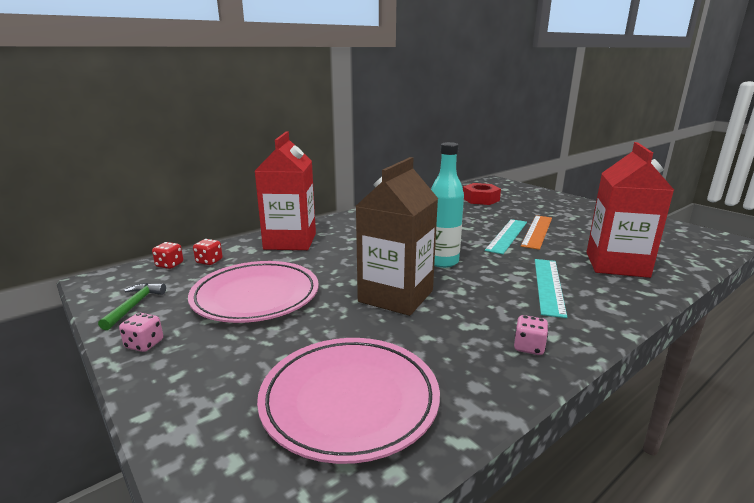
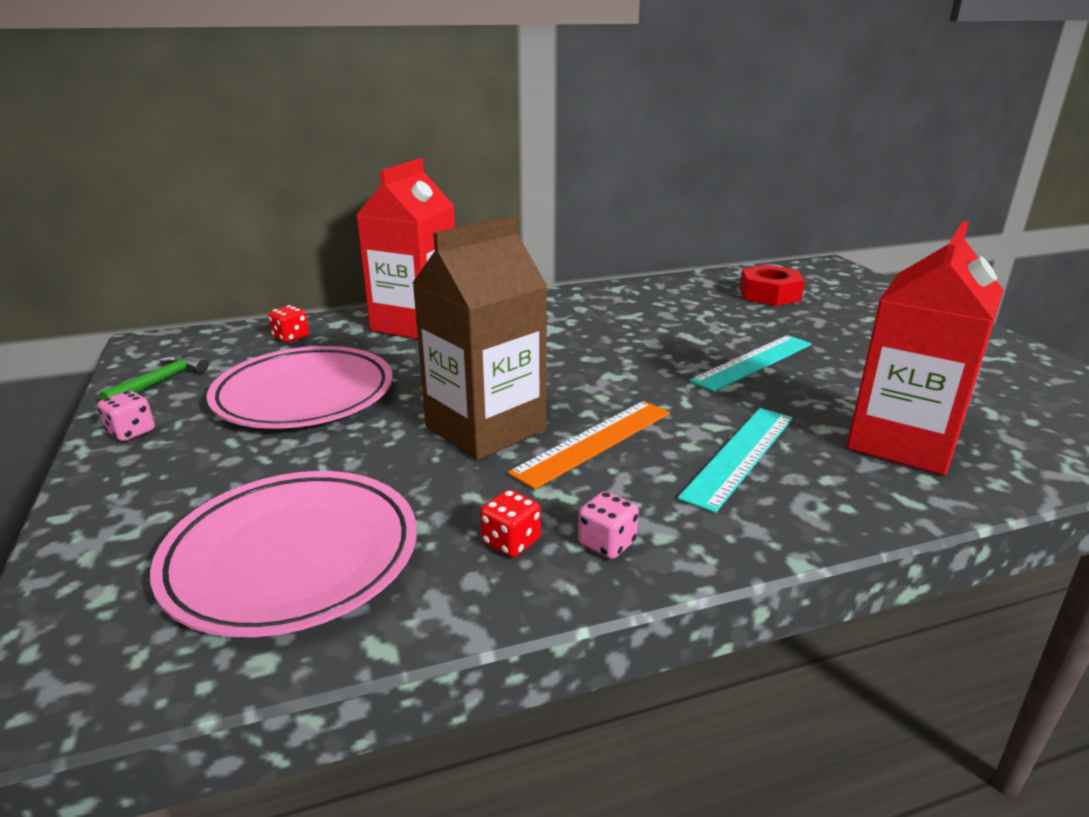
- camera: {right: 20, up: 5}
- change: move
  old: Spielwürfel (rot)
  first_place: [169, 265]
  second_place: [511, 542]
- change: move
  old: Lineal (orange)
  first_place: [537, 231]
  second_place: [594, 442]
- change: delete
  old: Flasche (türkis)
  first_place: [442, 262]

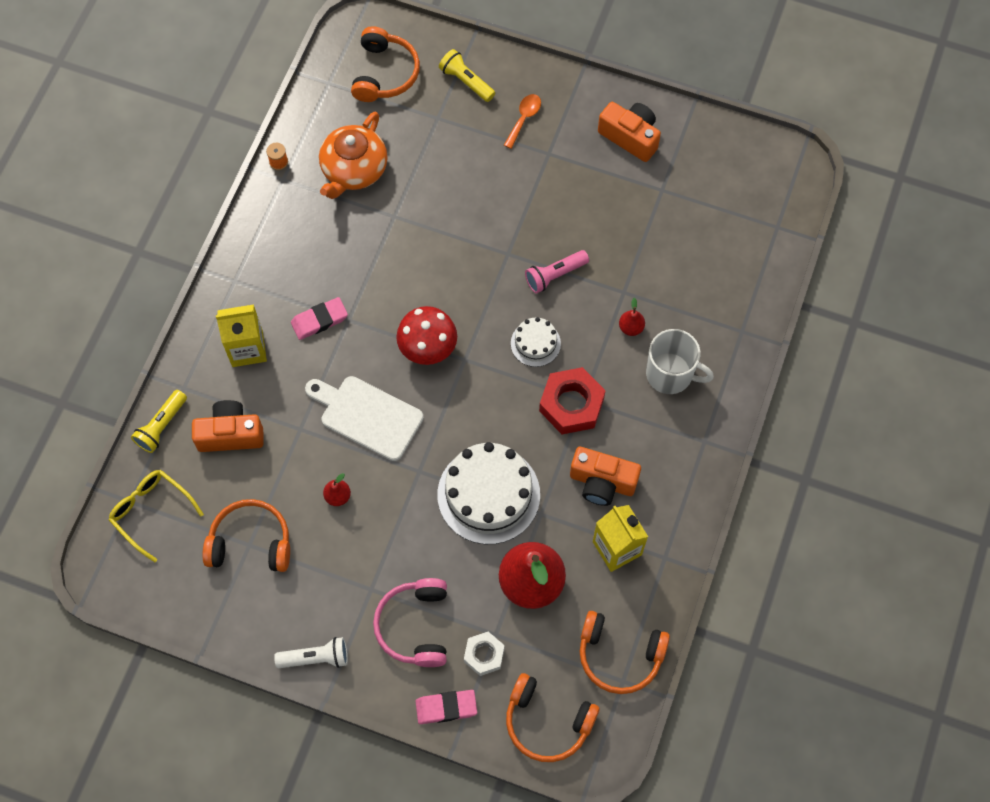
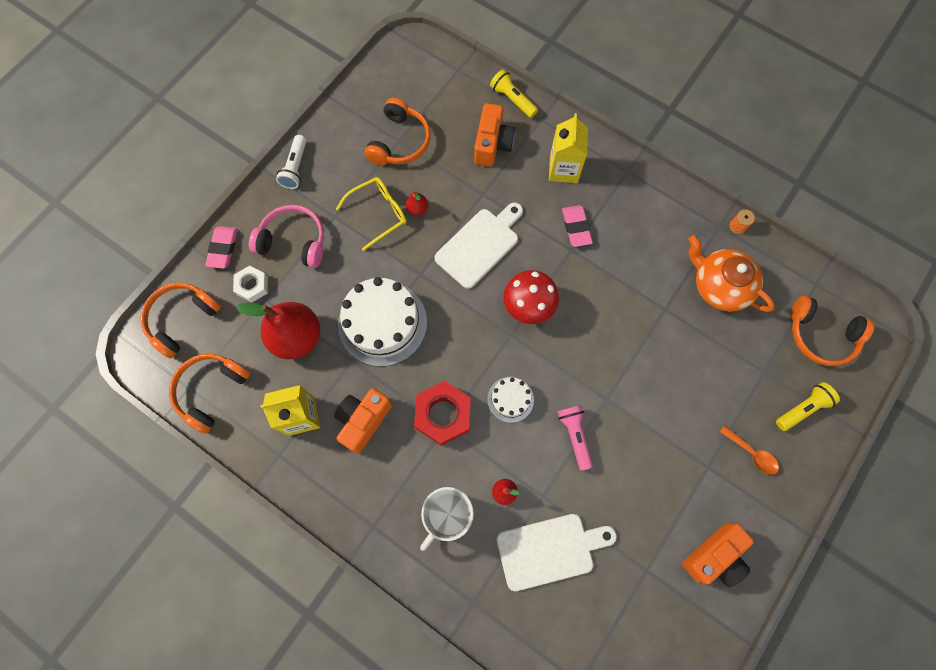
- camera: {right: 105, up: 5}
- change: move
  old: Brille (gelb)
  first_place: [151, 512]
  second_place: [378, 213]
- change: insert
  new: Schneidebrett (weiß)
  second_place: [550, 550]

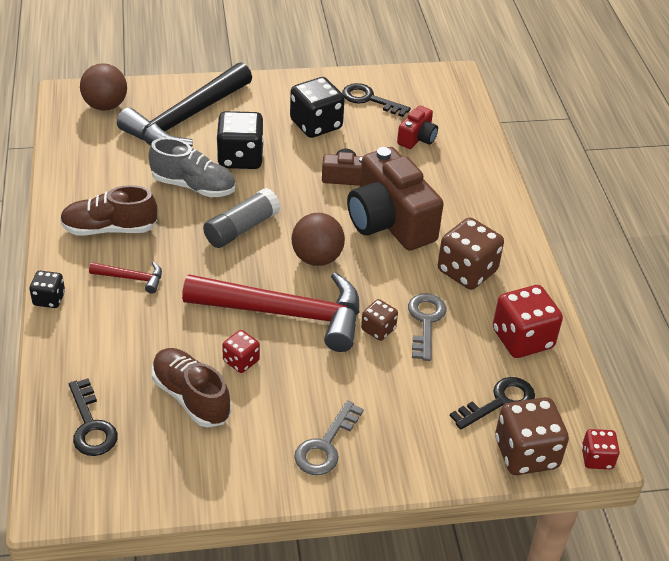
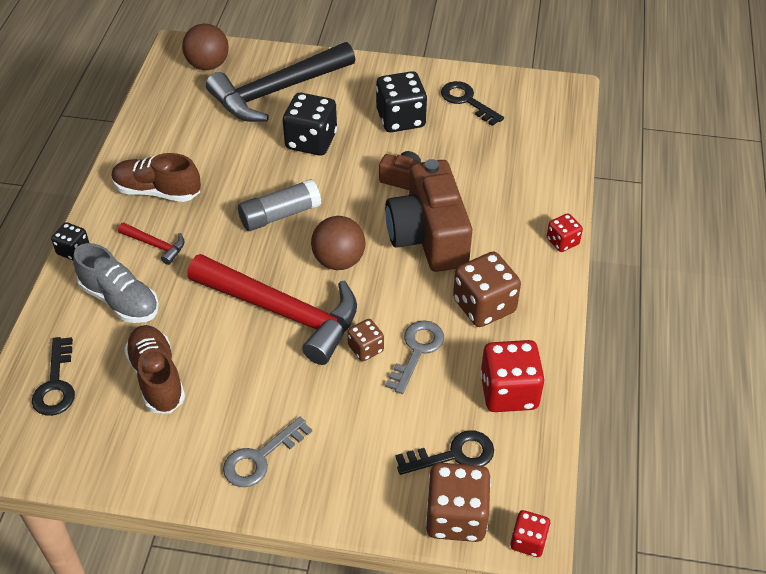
- camera: {right: 20, up: 5}
- change: move
  old: Schuh (grau)
  first_place: [193, 186]
  second_place: [120, 300]
- change: move
  old: Spielwürfel (rot)
  first_place: [241, 361]
  second_place: [562, 242]
- change: delete
  old: Kamera (rot)
  first_place: [417, 138]

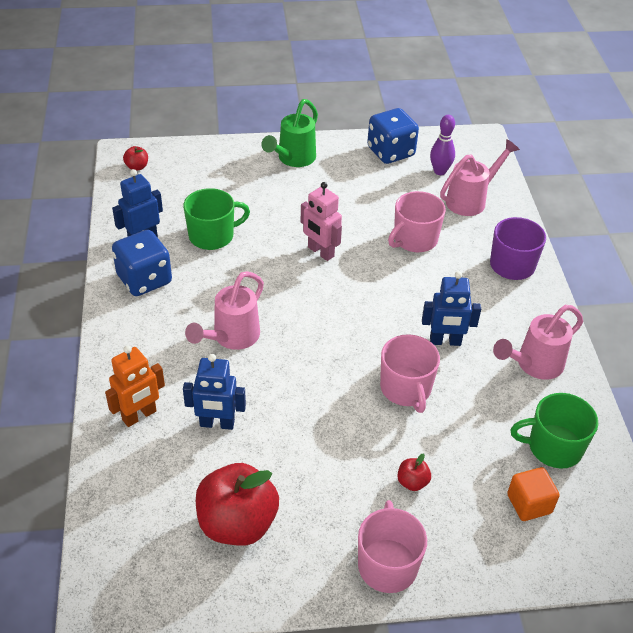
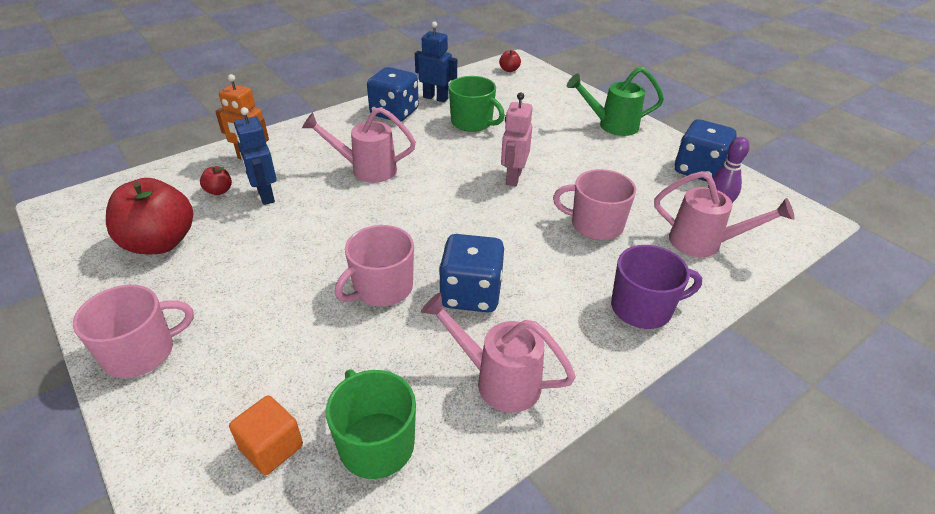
- camera: {right: 60, up: -5}
- change: move
  old: Apfel (rot)
  first_place: [412, 482]
  second_place: [219, 191]
- change: replace
  old: Roboter (blau)
  new: Spielwürfel (blau)
  first_place: [445, 341]
  second_place: [471, 294]

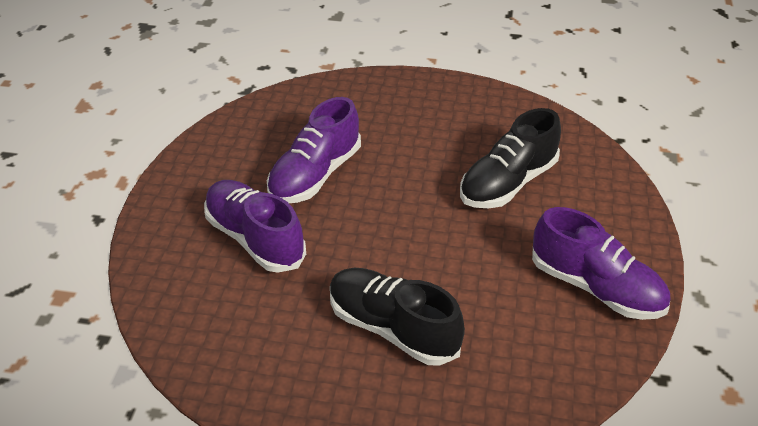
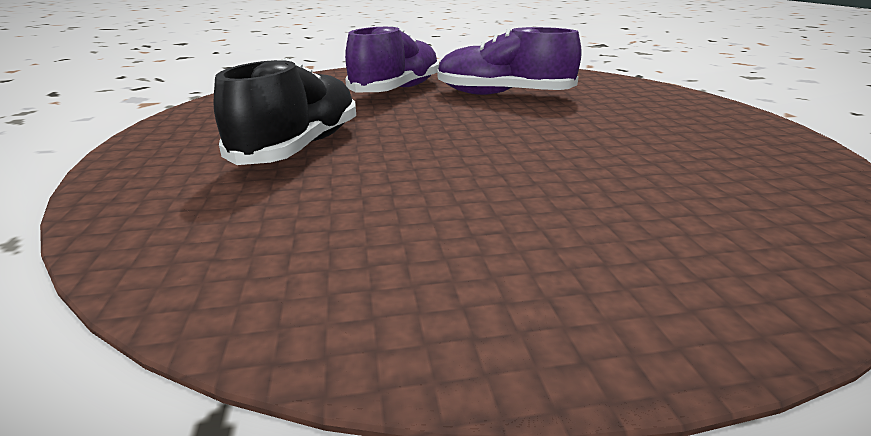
- camera: {right: 70, up: -15}
- change: delete
  old: Schuh (schwarz)
  first_place: [508, 183]
- change: delete
  old: Schuh (lila)
  first_place: [596, 288]

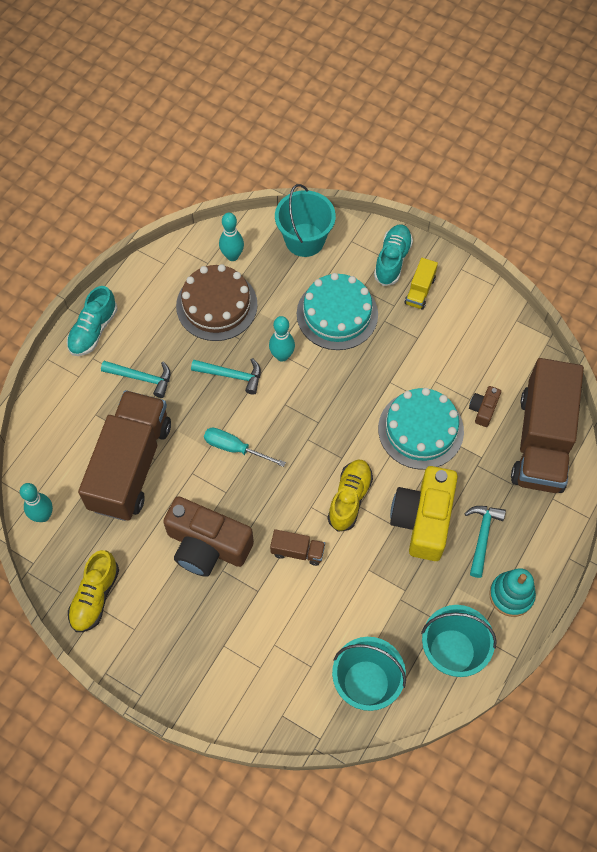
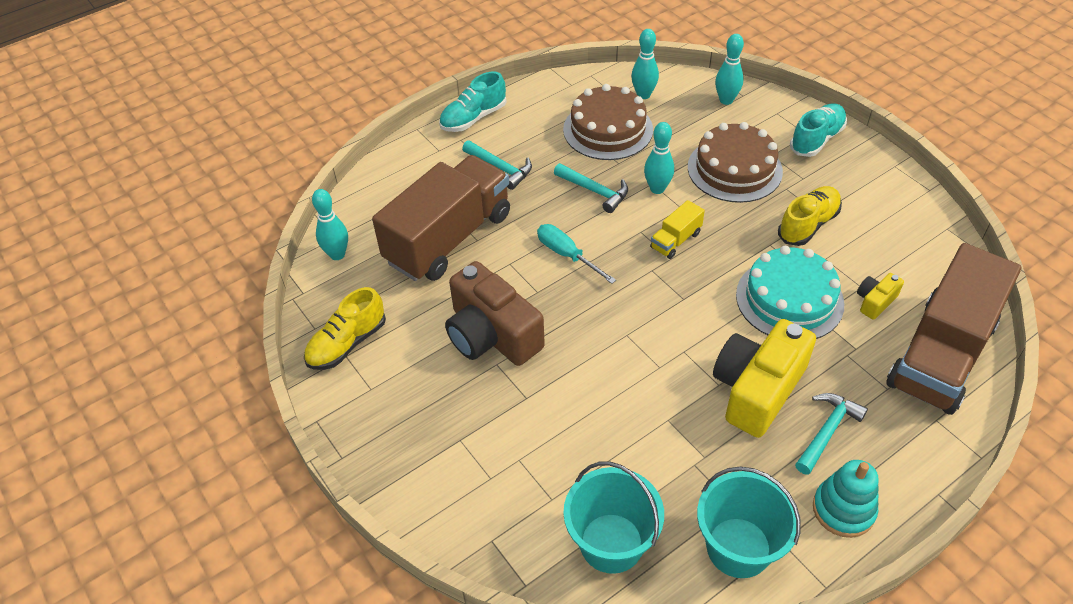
- camera: {right: 25, up: -15}
- change: move
  old: Lastwagen (gelb)
  first_place: [419, 291]
  second_place: [675, 240]
- change: recolor
  old: Kuchen (türkis)
  new: Kuchen (braun)
  first_place: [337, 314]
  second_place: [734, 169]
- change: replace
  old: Eimer (türkis)
  new: Bowlingkegel (türkis)
  first_place: [305, 240]
  second_place: [726, 100]
- change: move
  old: Schuh (gelb)
  first_place: [349, 498]
  second_place: [808, 225]
- change: recolor
  old: Kamera (braun)
  new: Kamera (gelb)
  first_place: [483, 409]
  second_place: [875, 301]
- change: delete
  old: Lastwagen (braun)
  first_place: [297, 551]

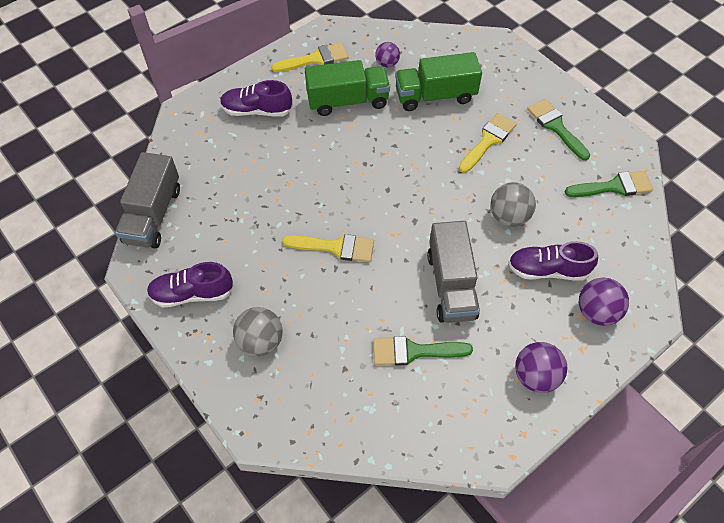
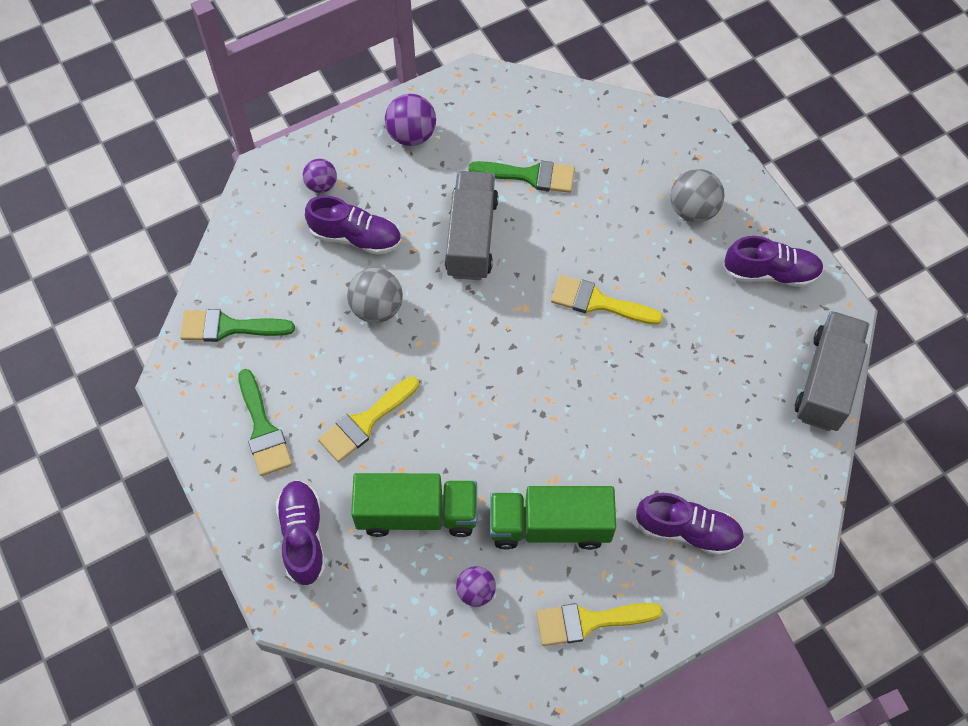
- camera: {right: -170, up: 5}
- change: insert
  new: Schuh (lila)
  second_place: [303, 536]
- change: resize
  old: Ball (lila)
  first_place: [596, 312]
  second_place: [321, 185]
  factor: 0.65

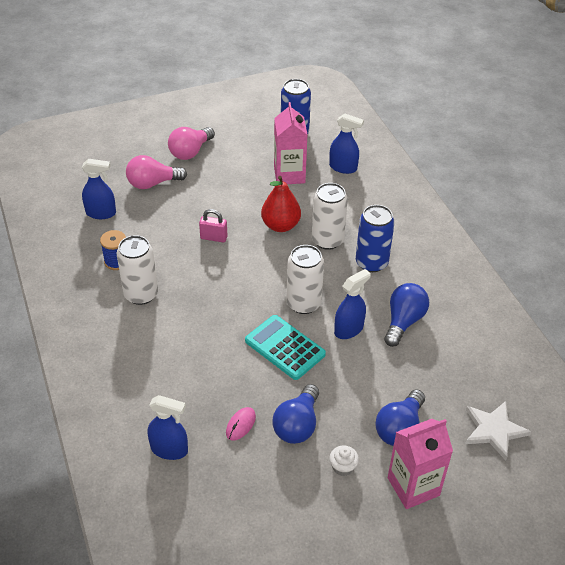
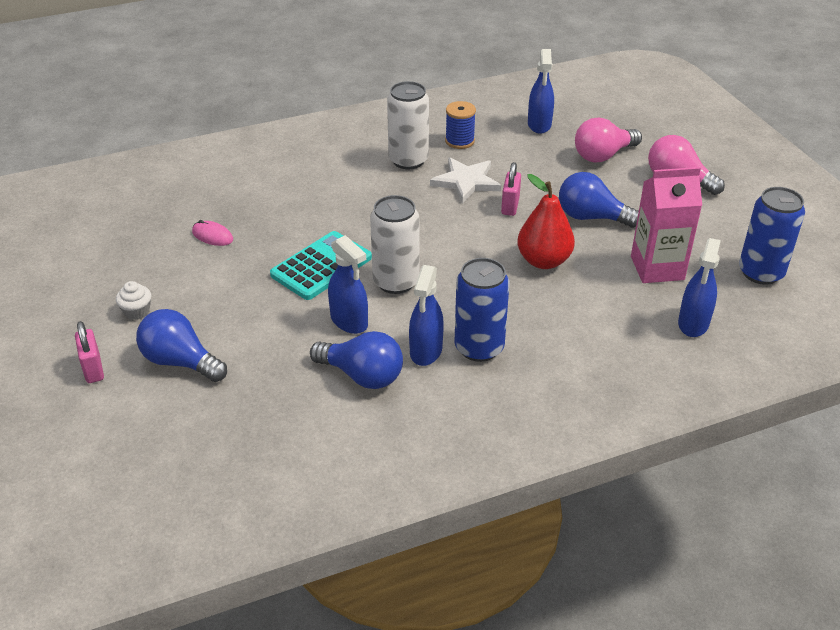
- camera: {right: 90, up: -5}
- change: replace
  old: Getränkekarton (rosa)
  new: Vorhängeschloss (rosa)
  first_place: [413, 486]
  second_place: [93, 369]
- change: move
  old: Sprühflasche (blau)
  first_place: [169, 449]
  second_place: [426, 351]
- change: move
  old: Stern (weiß)
  first_place: [494, 430]
  second_place: [466, 182]
- change: move
  old: Glühbirne (blau)
  first_place: [297, 425]
  second_place: [591, 217]
- change: rotate
  old: Glühbirne (rosa)
  first_place: [152, 183]
  second_place: [603, 155]
  degrees: -105
- change: delete
  old: Dose (weiß)
  first_place: [327, 240]

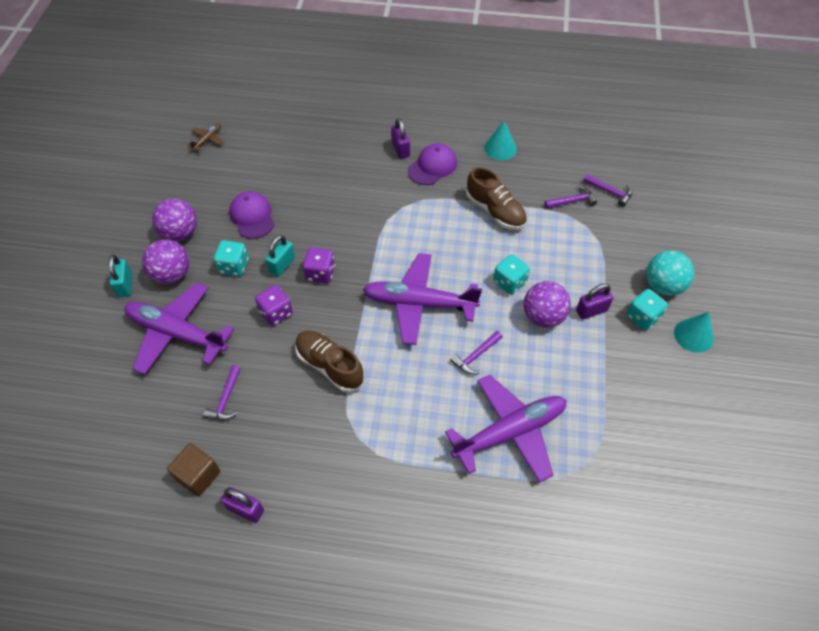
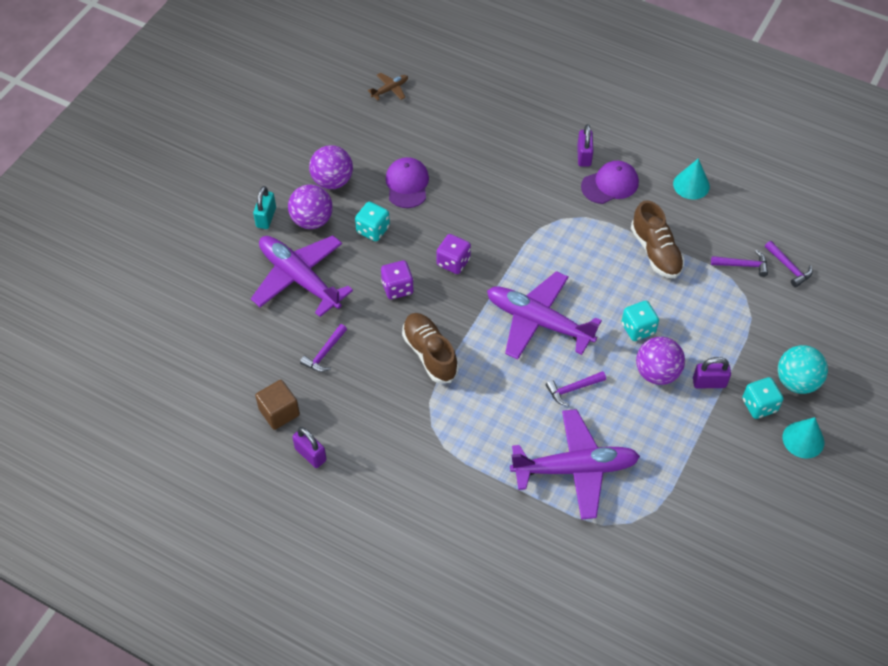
- camera: {right: 20, up: 0}
- change: delete
  old: Vorhängeschloss (türkis)
  first_place: [282, 265]

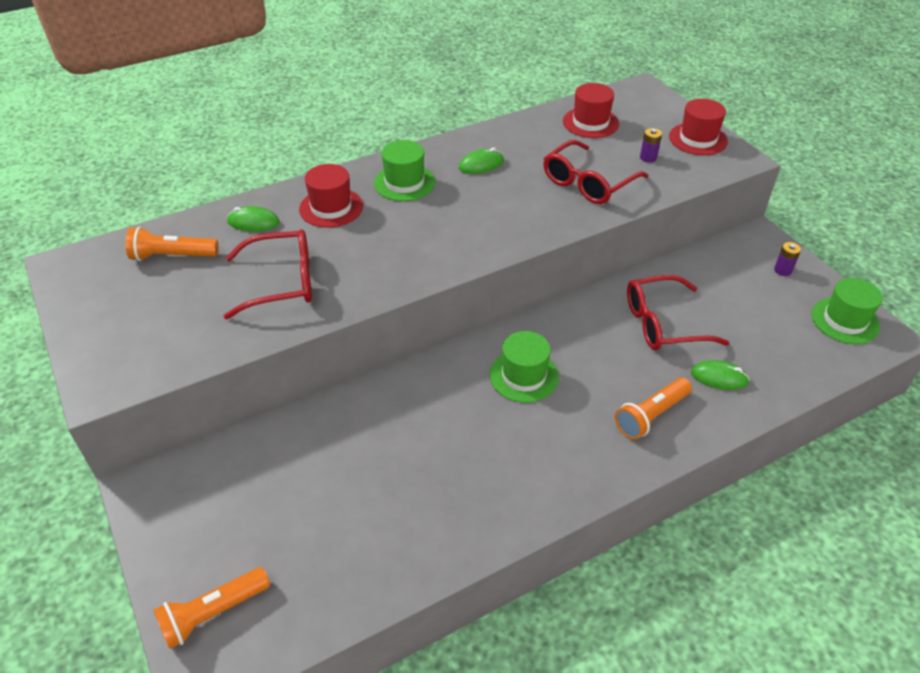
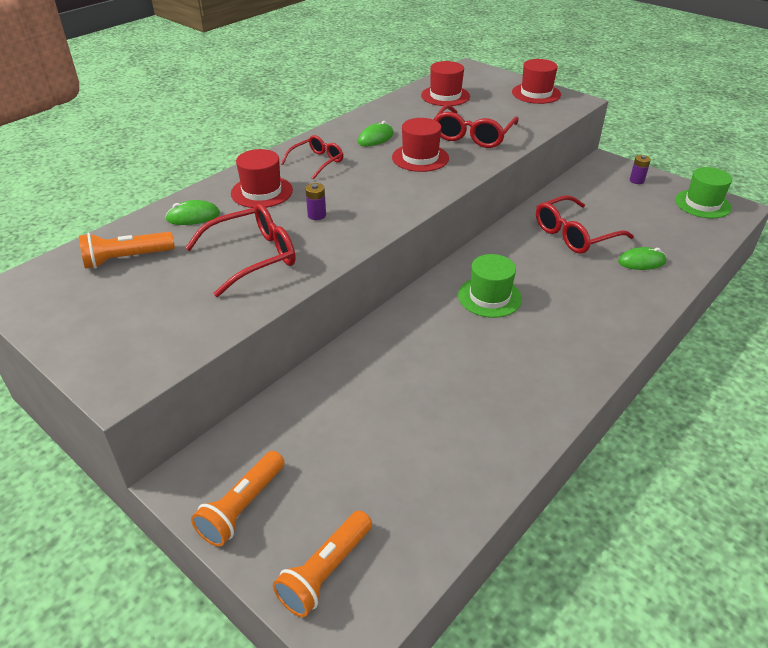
- camera: {right: -20, up: -5}
- change: move
  old: Taschenlampe (orange)
  first_place: [651, 416]
  second_place: [242, 507]
- change: replace
  old: Hut (grün)
  new: Brille (rot)
  first_place: [404, 183]
  second_place: [317, 162]
- change: move
  old: Batterie (lila)
  first_place: [648, 158]
  second_place: [317, 215]
- change: insert
  new: Hut (rot)
  second_place: [420, 158]

